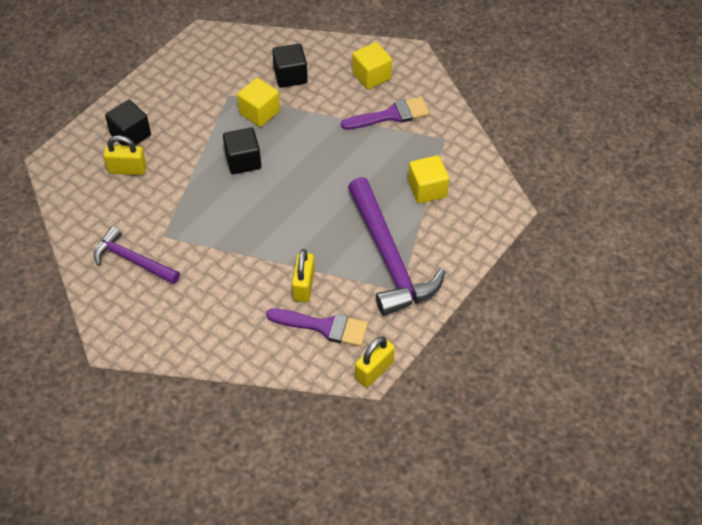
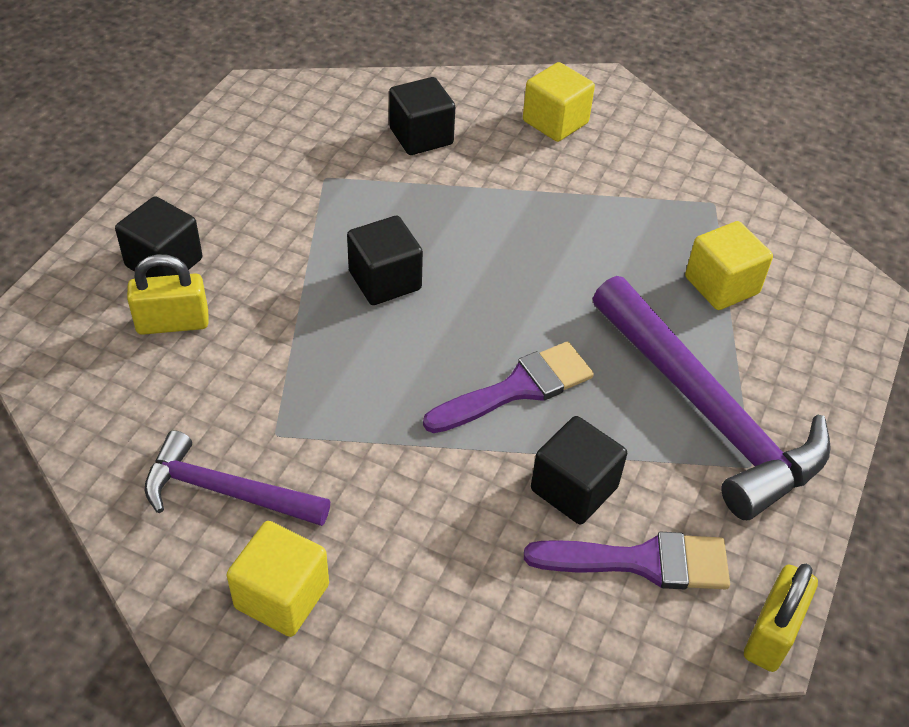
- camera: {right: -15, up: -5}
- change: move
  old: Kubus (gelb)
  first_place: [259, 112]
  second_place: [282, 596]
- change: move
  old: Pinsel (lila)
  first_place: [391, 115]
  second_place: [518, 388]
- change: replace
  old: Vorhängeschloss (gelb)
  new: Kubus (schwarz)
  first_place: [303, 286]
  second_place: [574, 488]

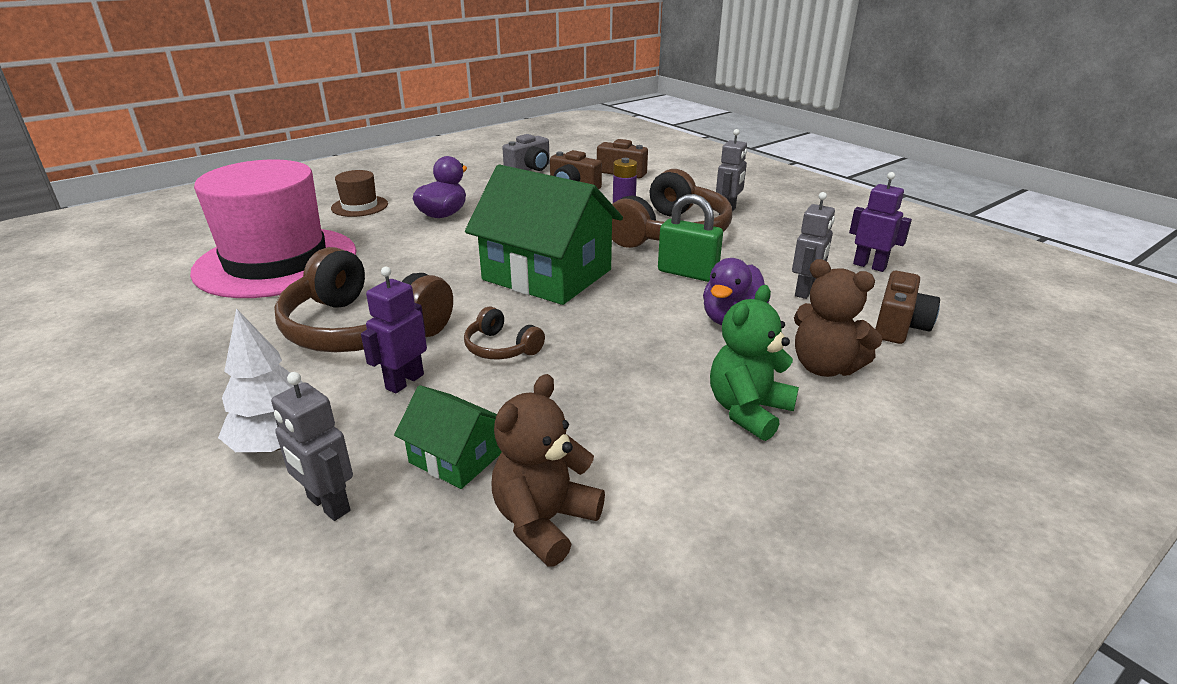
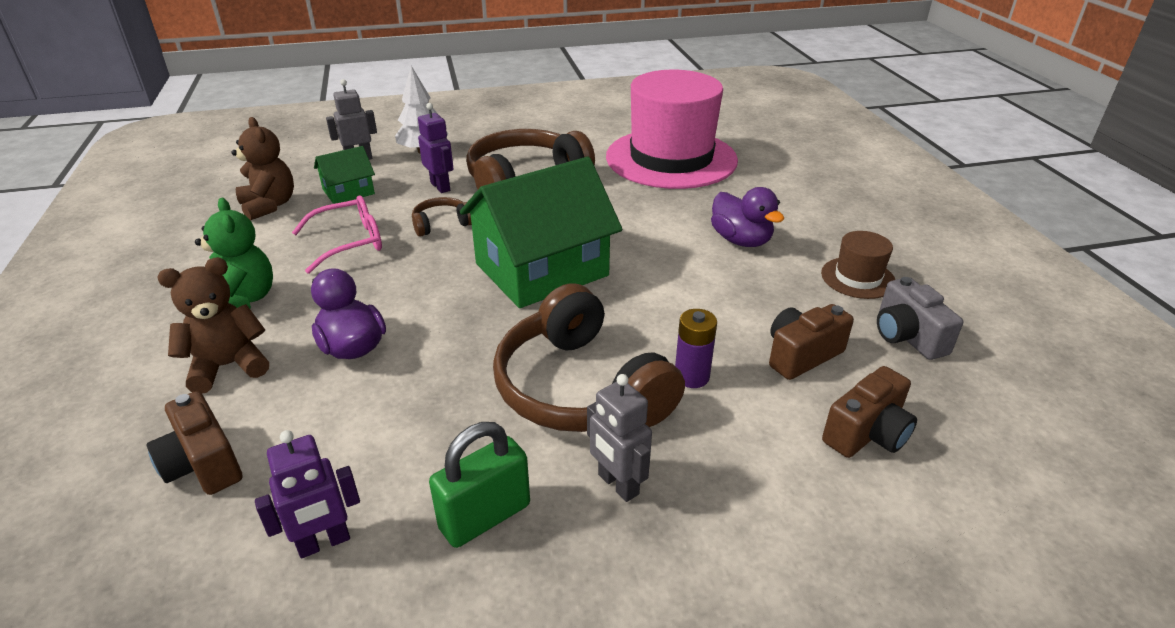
- camera: {right: 115, up: 5}
- change: insert
  new: Brille (rosa)
  second_place: [350, 242]
- change: move
  old: Vorhängeschloss (grün)
  first_place: [687, 273]
  second_place: [485, 516]
- change: move
  old: Hut (braun)
  first_place: [359, 206]
  second_place: [858, 278]
- change: delete
  old: Roboter (grau)
  first_place: [805, 291]

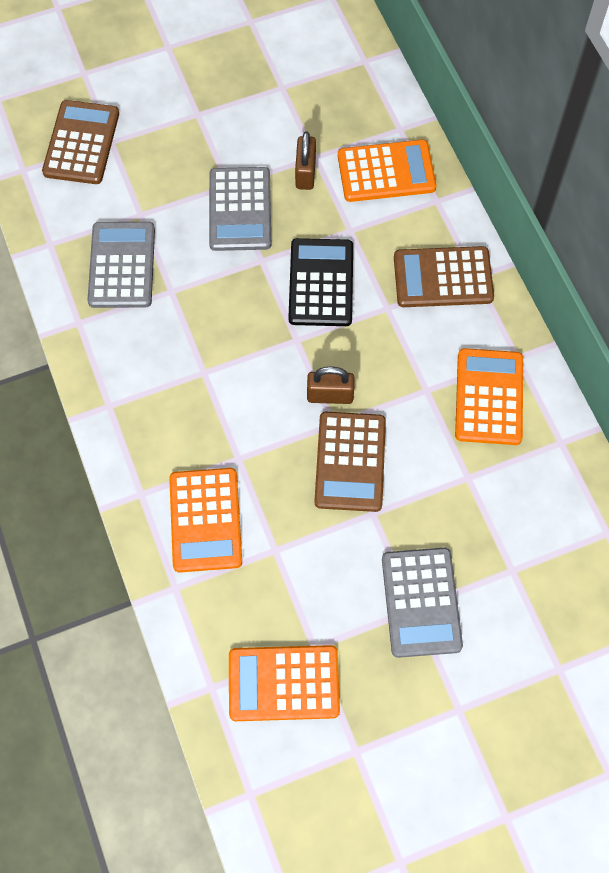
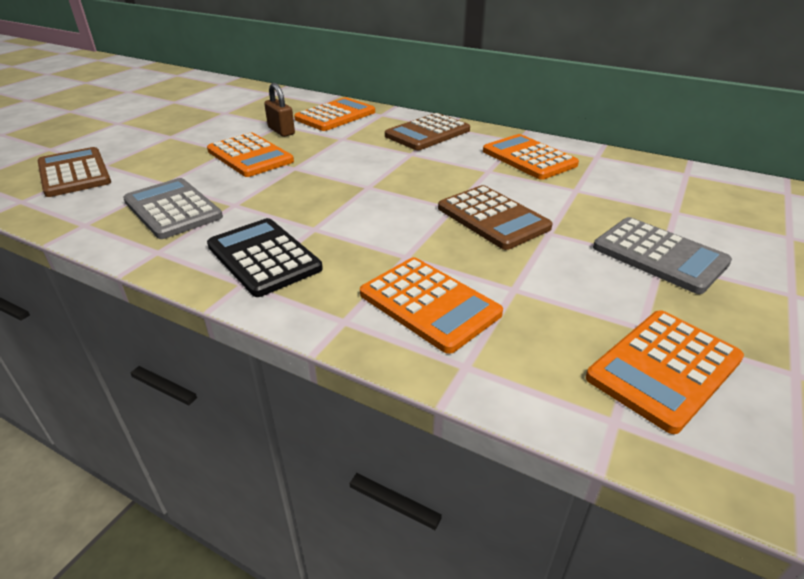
- camera: {right: -40, up: -30}
- change: recolor
  old: Taschenrechner (grau)
  new: Taschenrechner (orange)
  first_place: [240, 210]
  second_place: [250, 156]
- change: move
  old: Taschenrechner (schwarz)
  first_place: [321, 283]
  second_place: [263, 257]
- change: delete
  old: Vorhängeschloss (braun)
  first_place: [330, 395]

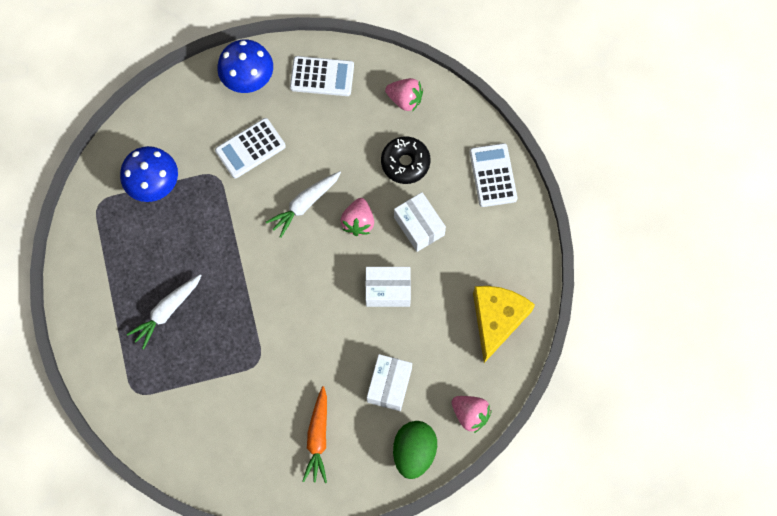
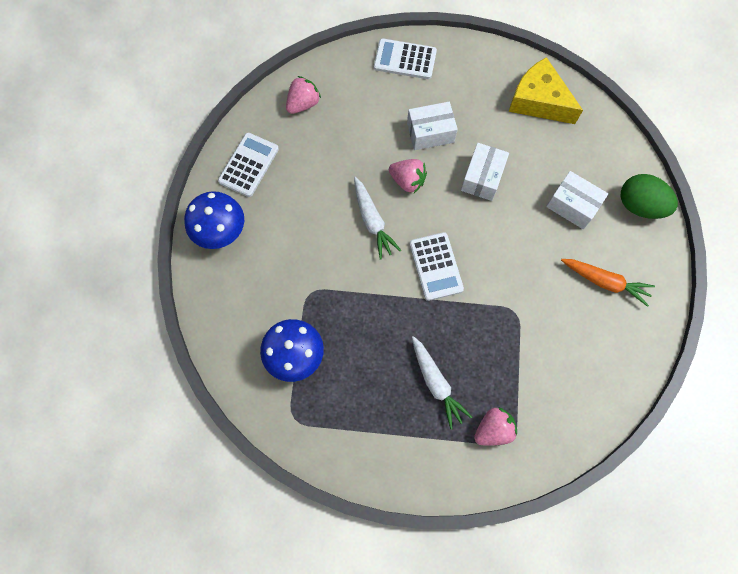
- camera: {right: -70, up: 0}
- change: move
  old: Taschenrechner (weiß)
  first_place: [250, 148]
  second_place: [436, 266]
- change: move
  old: Erdbeere (rosa)
  first_place: [470, 414]
  second_place: [493, 429]
- change: delete
  old: Donut (schwarz)
  first_place: [405, 163]

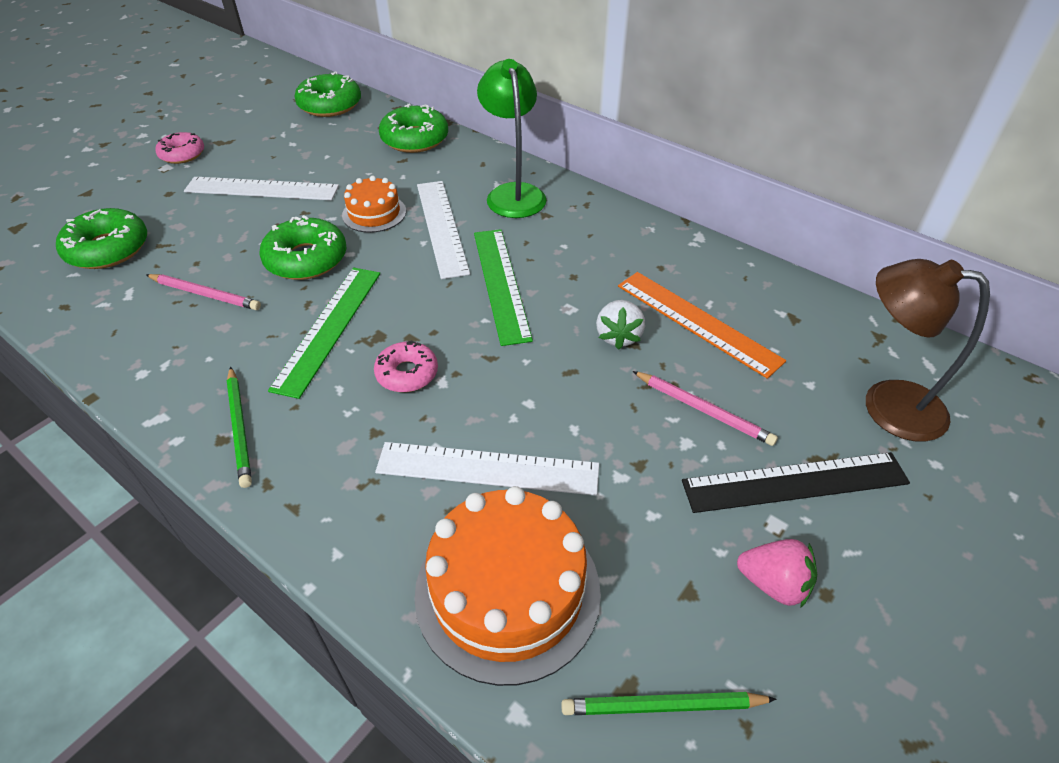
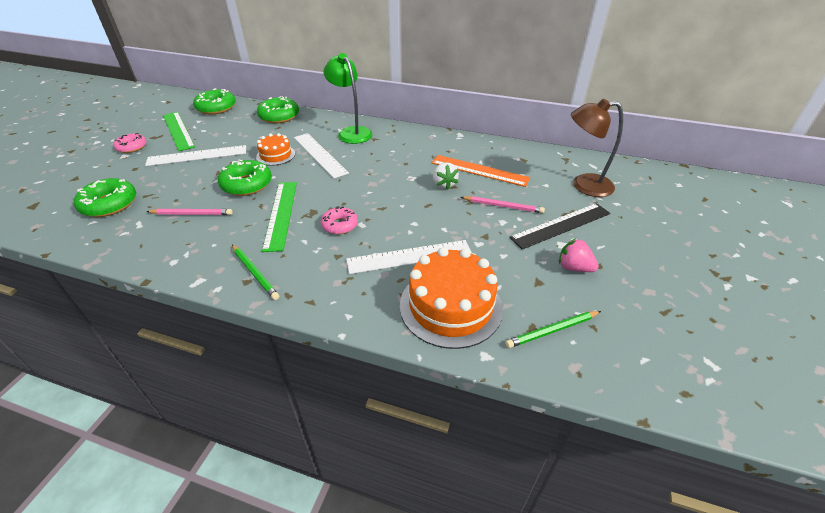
- camera: {right: -20, up: -5}
- change: move
  old: Lineal (grün)
  first_place: [500, 284]
  second_place: [178, 130]
- change: rotate
  old: Erdbeere (rosa)
  first_place: [773, 583]
  second_place: [574, 268]
  degrees: -150

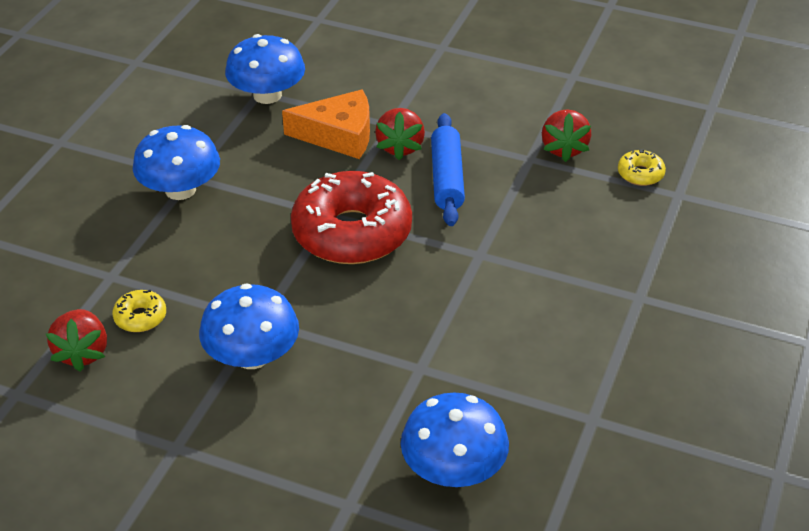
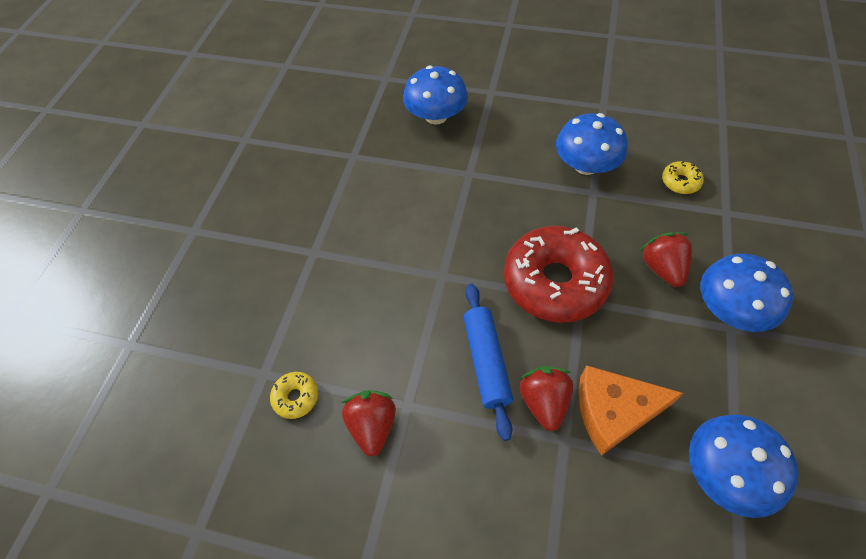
- camera: {right: 175, up: 15}
- change: move
  old: Erdbeere (rot)
  first_place: [83, 353]
  second_place: [662, 268]

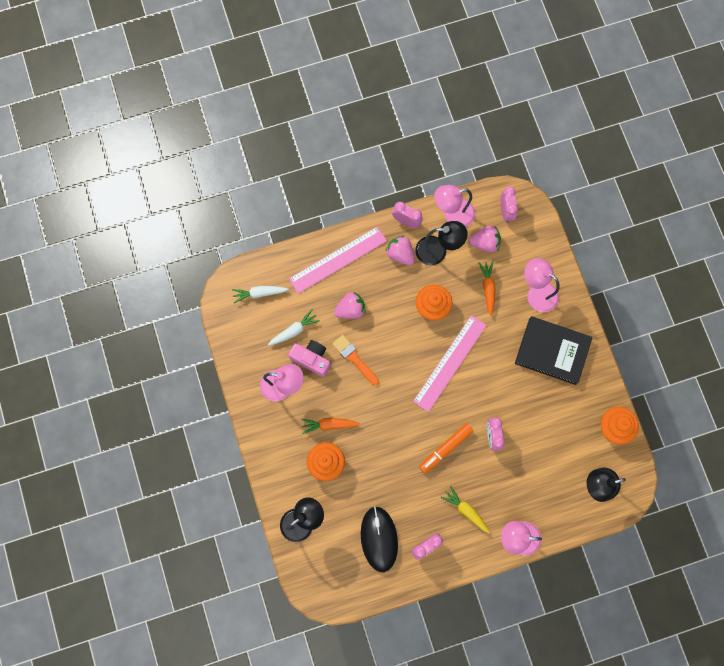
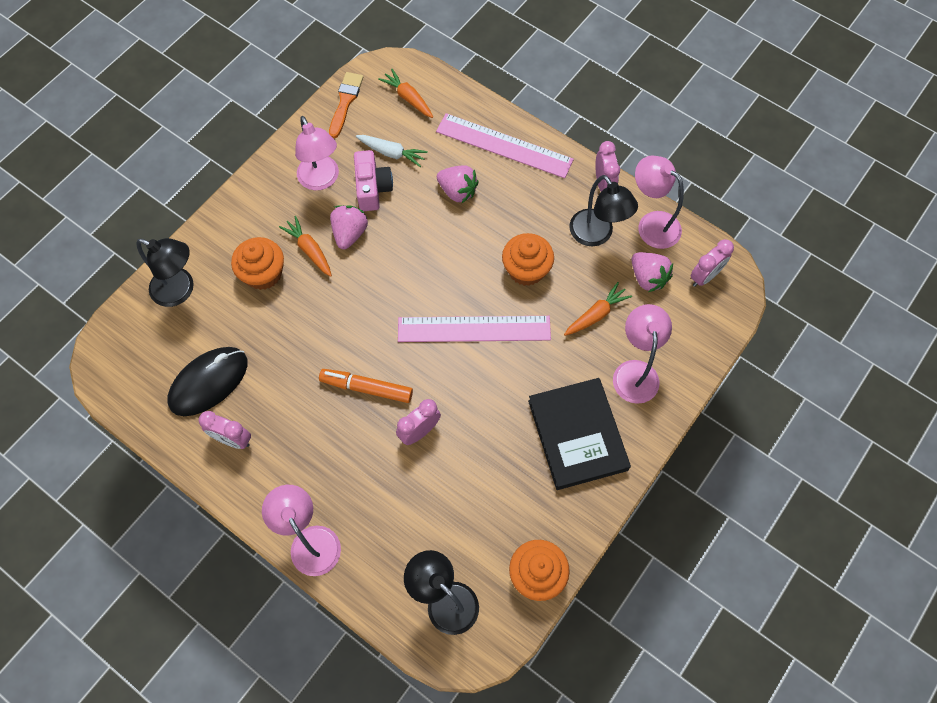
- camera: {right: 55, up: -10}
- change: move
  old: Pinsel (orange)
  first_place: [354, 358]
  second_place: [345, 102]
- change: move
  old: Erdbeere (rosa)
  first_place: [400, 254]
  second_place: [350, 233]
- change: recolor
  old: Karotte (weiß)
  new: Karotte (orange)
  first_place: [259, 293]
  second_place: [408, 98]
- change: delete
  old: Karotte (gelb)
  first_place: [465, 510]

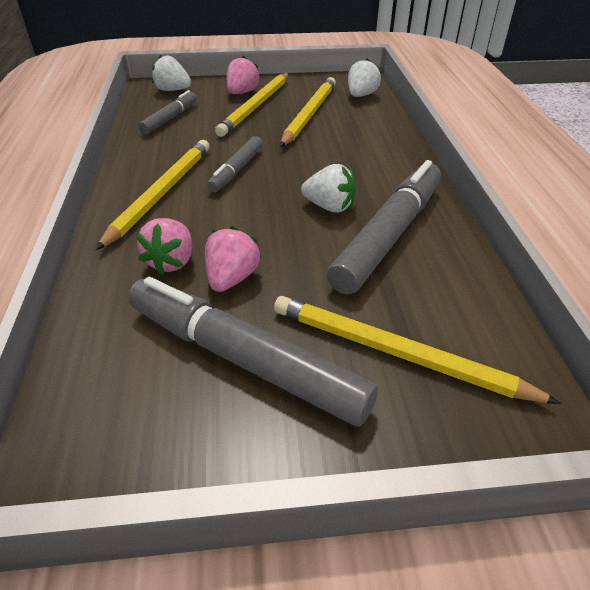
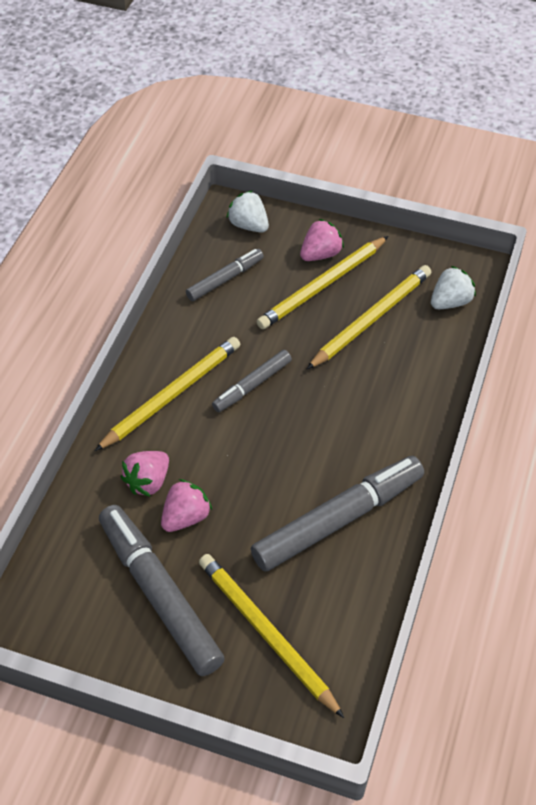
- camera: {right: 25, up: 10}
- change: delete
  old: Erdbeere (weiß)
  first_place: [329, 207]

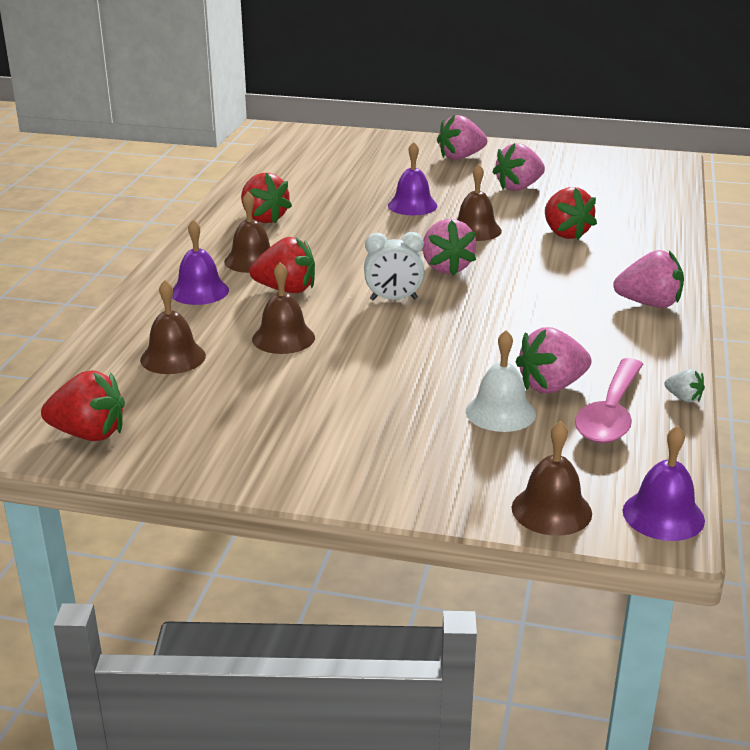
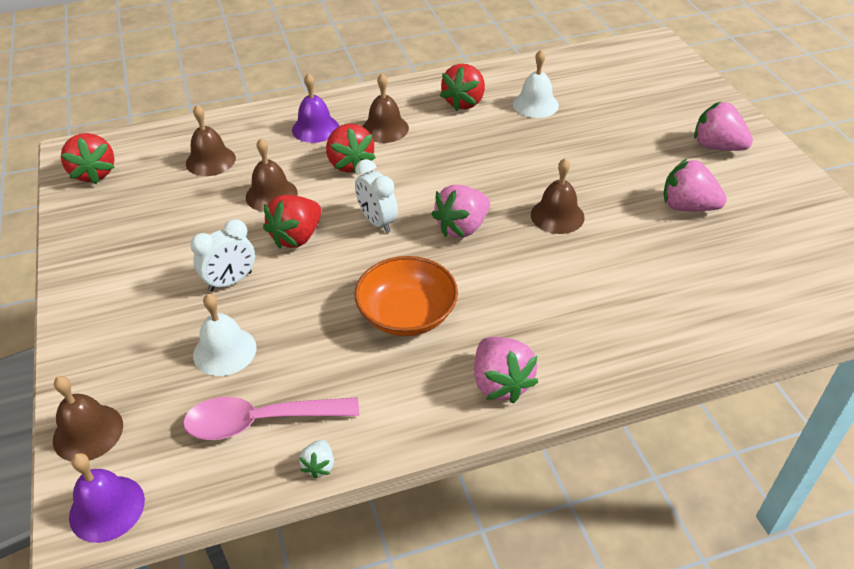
- camera: {right: 60, up: 15}
- change: insert
  new: Wecker (weiß)
  second_place: [230, 281]
- change: move
  old: Erdbeere (rot)
  first_place: [565, 234]
  second_place: [297, 237]
- change: insert
  new: Schüssel (orange)
  second_place: [407, 314]
- change: insert
  new: Glocke (weiß)
  second_place: [535, 104]
- change: delete
  old: Glocke (lila)
  first_place: [412, 205]
- change: delete
  old: Erdbeere (rosa)
  first_place: [551, 386]

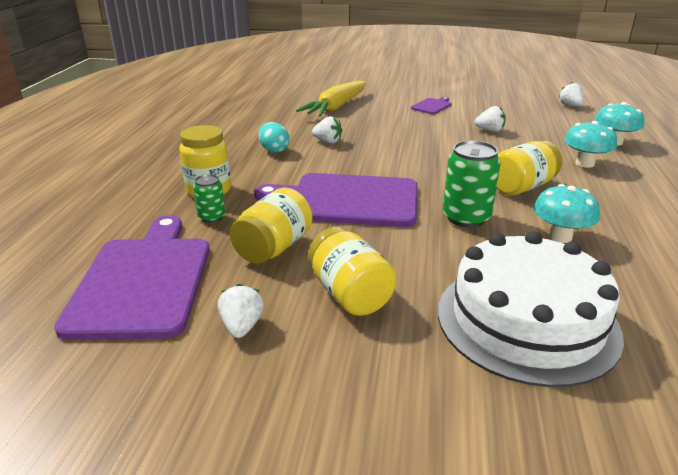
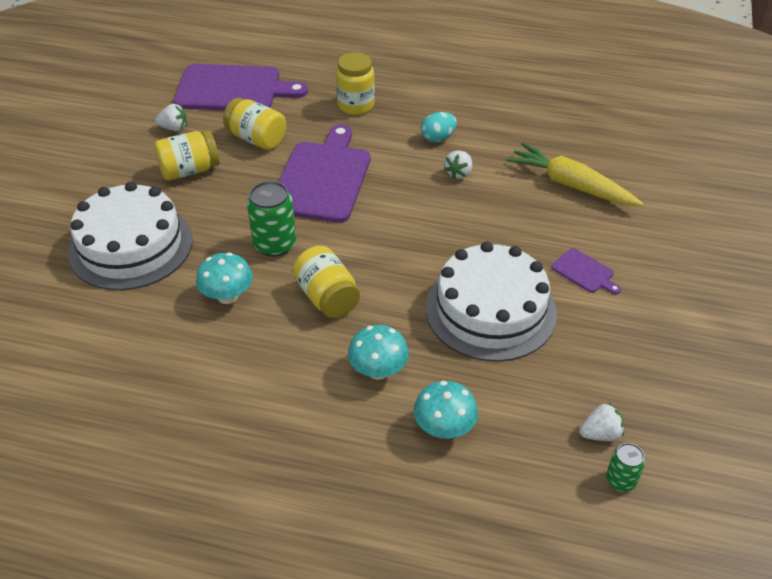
- camera: {right: 95, up: 15}
- change: replace
  old: Erdbeere (weiß)
  new: Kuchen (weiß)
  first_place: [490, 130]
  second_place: [490, 310]
- change: move
  old: Dose (grün)
  first_place: [211, 217]
  second_place: [620, 480]

